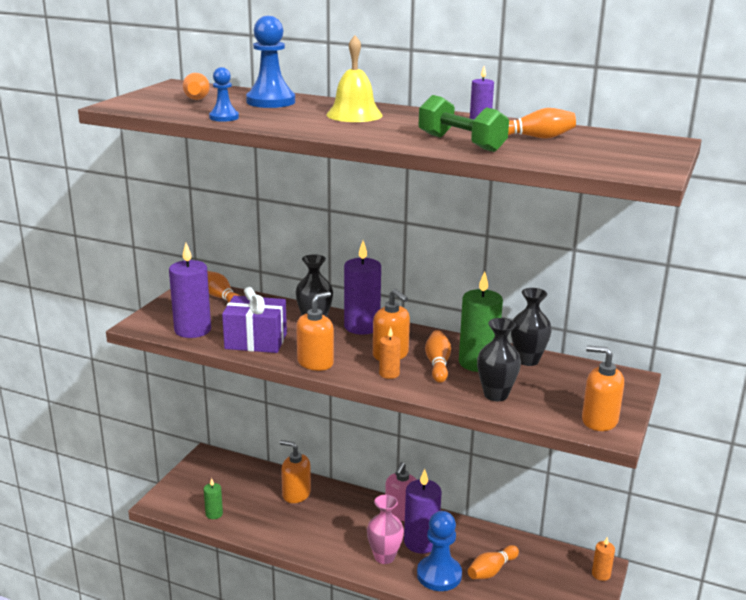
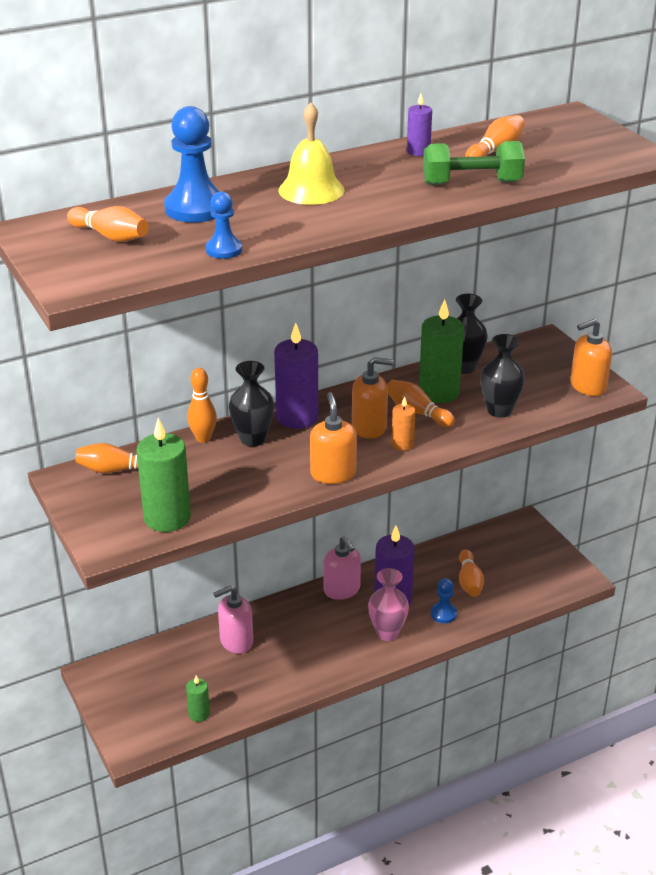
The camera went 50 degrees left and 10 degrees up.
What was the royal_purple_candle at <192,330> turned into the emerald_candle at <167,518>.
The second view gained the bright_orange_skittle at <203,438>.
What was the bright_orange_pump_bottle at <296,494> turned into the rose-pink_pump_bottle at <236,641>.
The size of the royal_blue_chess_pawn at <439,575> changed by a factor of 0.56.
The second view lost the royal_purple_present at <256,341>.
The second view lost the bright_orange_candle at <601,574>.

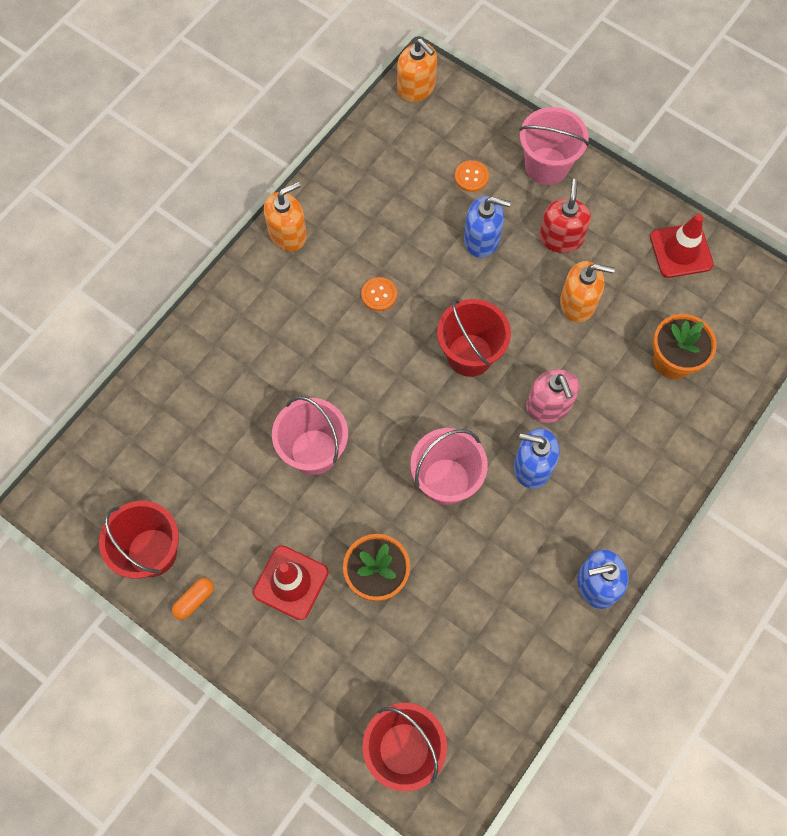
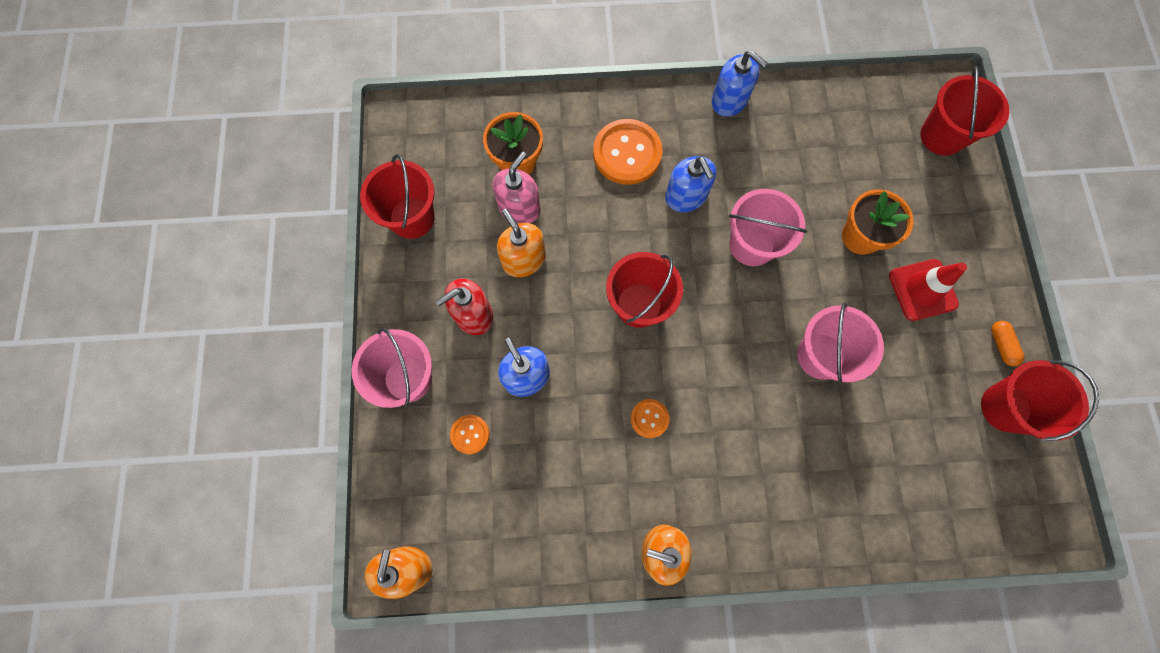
The camera went 130 degrees left and 5 degrees up.
Where the crimson_safety_cone stood at <681,251>, the crimson_bucket came to stand at <412,218>.
The rose-pink_pump_bottle ended up elsewhere, having gone from <548,405> to <519,208>.
The second view gained the bright_orange_sewing_button at <627,153>.
The bright_orange_pill_shape at <194,600> ended up facing another way, 75 degrees clockwise from before.

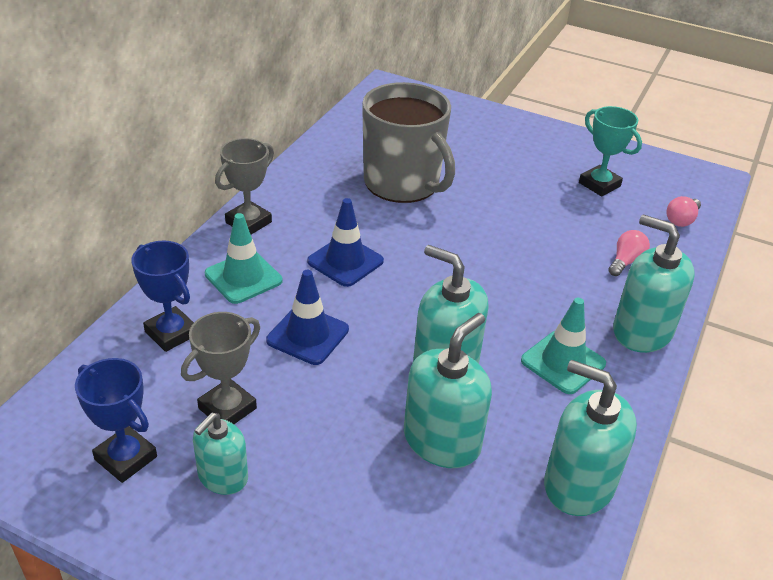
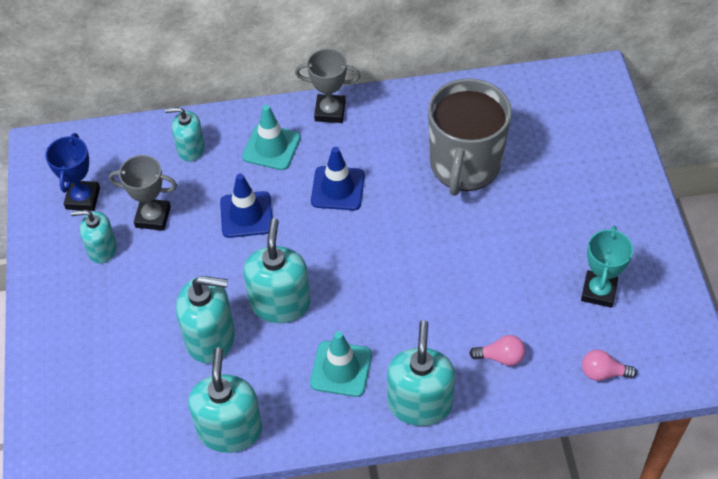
The camera went 60 degrees right and 15 degrees up.
Where the royal_blue_prize_cup stood at <171,333>, the teal_pump_bottle came to stand at <190,149>.

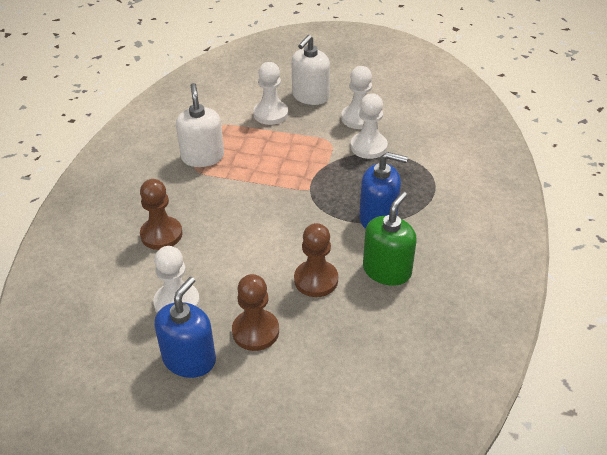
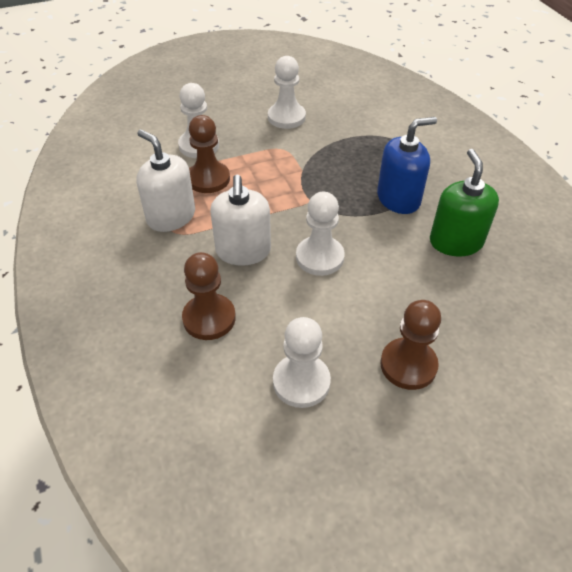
The camera went 35 degrees left and 5 degrees up.
The brown_chess_pawn ended up elsewhere, having gone from <316,280> to <208,179>.
The pure_white_pump_bottle ended up elsewhere, having gone from <310,96> to <243,251>.
The pure_white_chess_pawn ended up elsewhere, having gone from <368,147> to <319,257>.
The second view lost the royal_blue_pump_bottle at <189,359>.

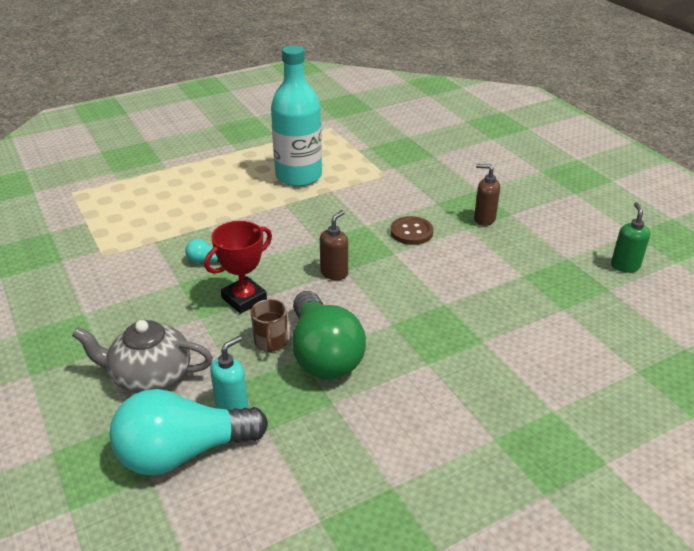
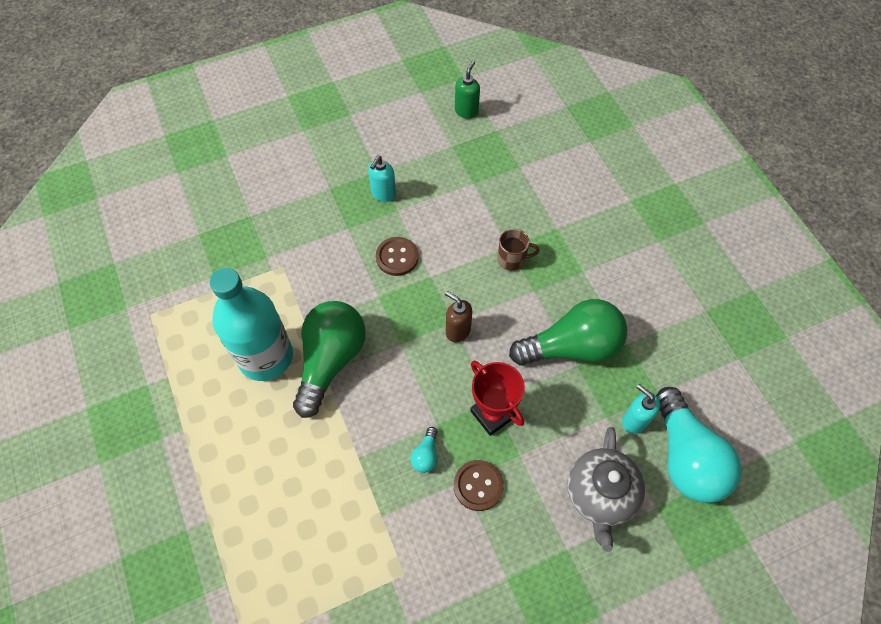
The camera went 85 degrees left and 25 degrees up.
The second view gained the emerald_lightbulb at <331,360>.
What was the brown_pump_bottle at <484,219> turned into the teal_pump_bottle at <383,194>.
The second view gained the brown_sewing_button at <478,485>.
The emerald_pump_bottle at <625,266> ended up facing another way, 105 degrees clockwise from before.
The brown_tea_mug ended up elsewhere, having gone from <271,342> to <512,259>.

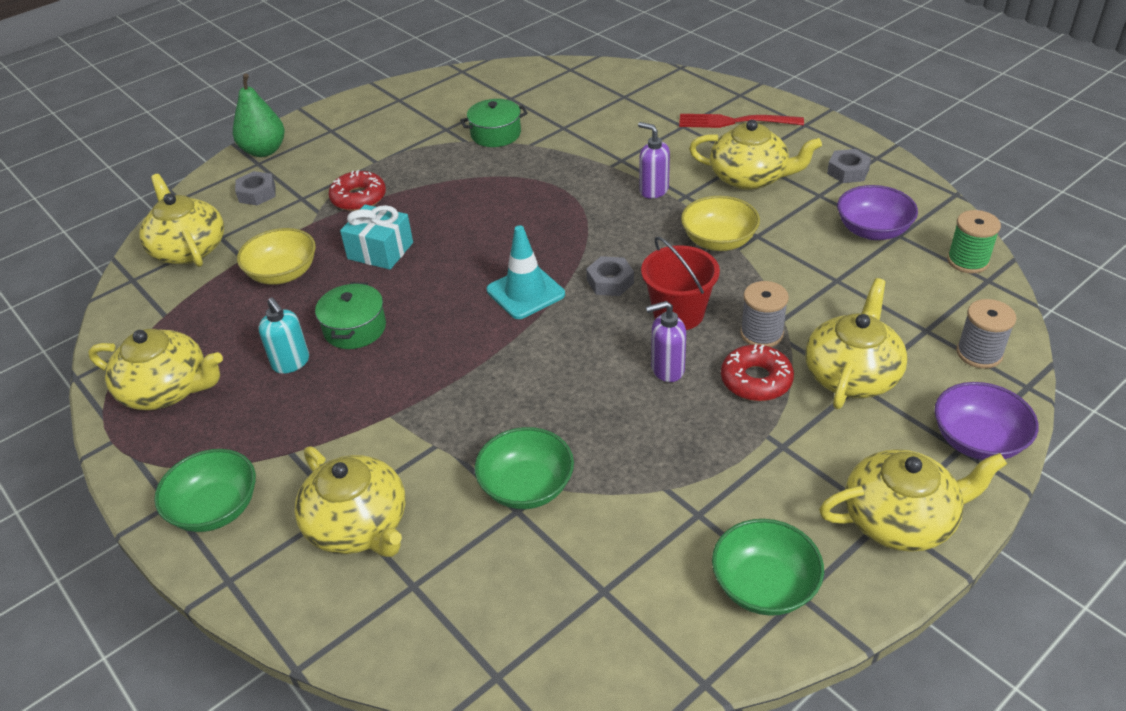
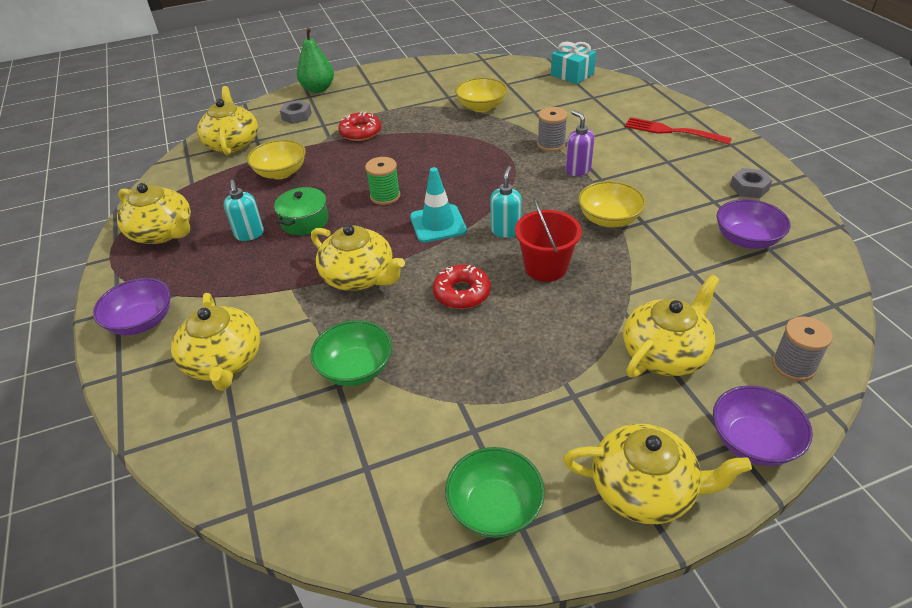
The camera went 20 degrees right and 0 degrees up.
What was the emerald_bowl at <216,509> turned into the royal_purple_bowl at <142,322>.
The yellow_tea_pot ended up elsewhere, having gone from <750,178> to <359,277>.
The emerald_bobbin ended up elsewhere, having gone from <967,261> to <385,196>.
The crimson_donut ended up elsewhere, having gone from <756,380> to <462,293>.
Where the emerald_cooking_pot stood at <496,134>, the yellow_bowl came to stand at <481,107>.
Where the grey_hex_nut stood at <610,282>, the teal_pump_bottle came to stand at <505,230>.
The grey_bobbin ended up elsewhere, having gone from <761,334> to <551,144>.
The teal_present ended up elsewhere, having gone from <380,251> to <572,74>.
The second view lost the royal_purple_pump_bottle at <667,369>.

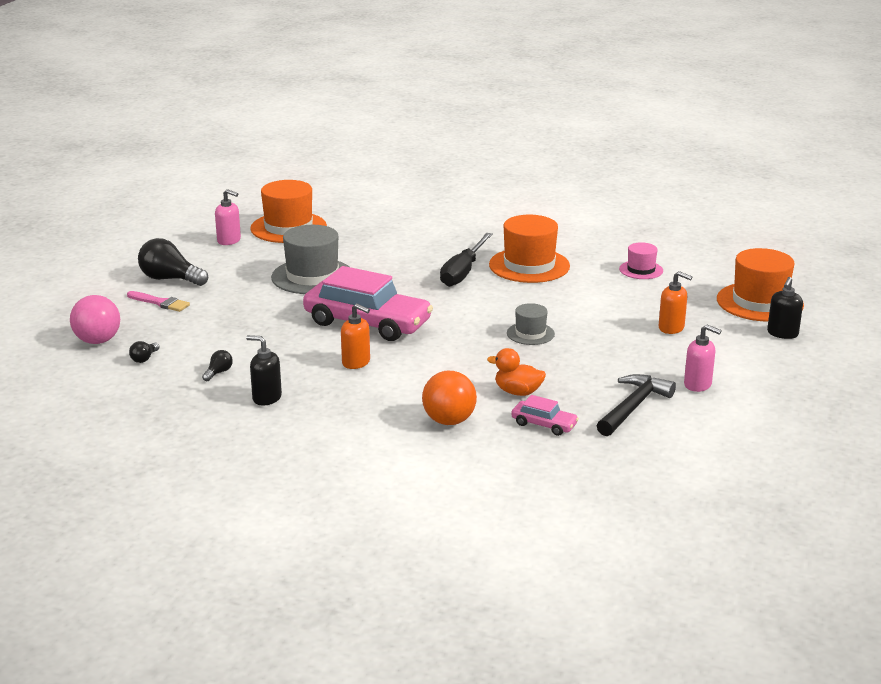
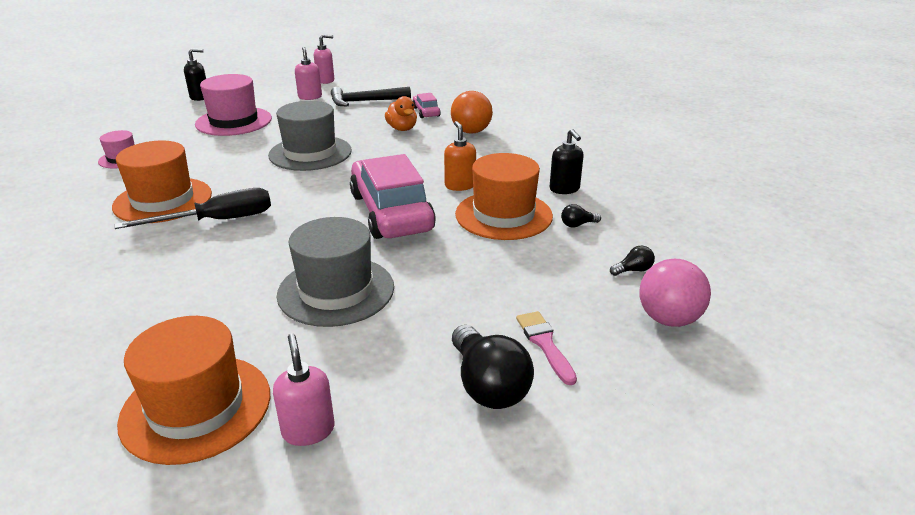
The camera went 135 degrees left and 5 degrees up.
Where the bright_orange_pump_bottle stood at <671,328>, the rose-pink_tall_hat came to stand at <234,121>.
The size of the grey_tall_hat at <530,333> changed by a factor of 1.86.
The second view gained the rose-pink_pump_bottle at <325,80>.
The bright_orange_tall_hat ended up elsewhere, having gone from <759,302> to <503,215>.

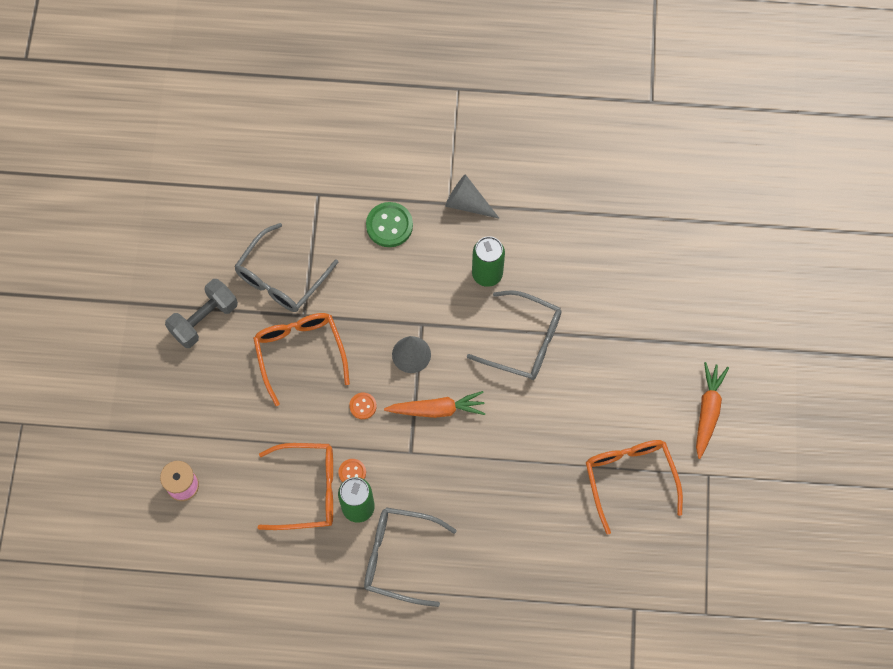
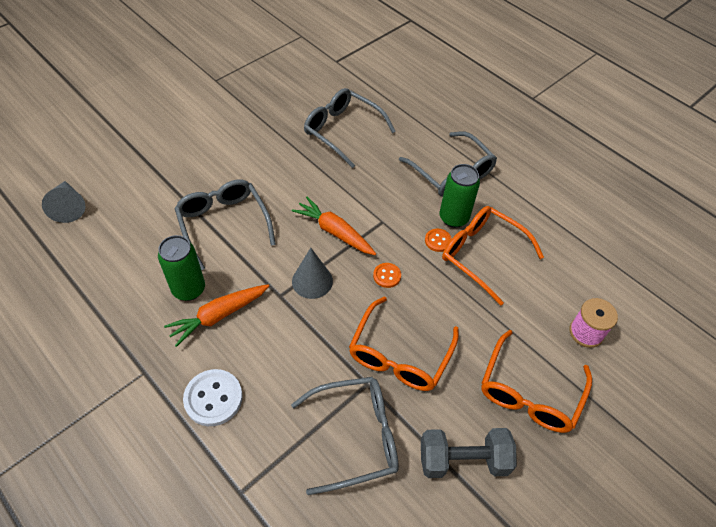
The camera went 140 degrees left and 15 degrees down.
The grey_cone ended up elsewhere, having gone from <467,203> to <68,207>.
The bright_orange_toy_carrot ended up elsewhere, having gone from <707,411> to <218,316>.
What was the emerald_sewing_button at <389,225> turned into the pure_white_sewing_button at <213,398>.
The second view gained the grey_glasses at <342,131>.
The bright_orange_glasses ended up elsewhere, having gone from <629,478> to <529,393>.

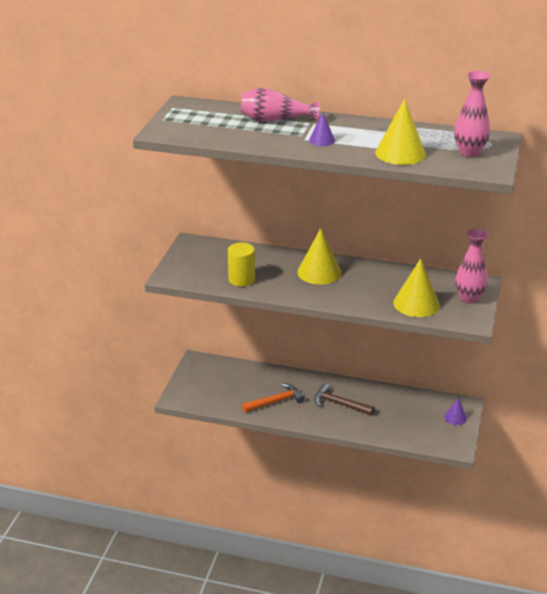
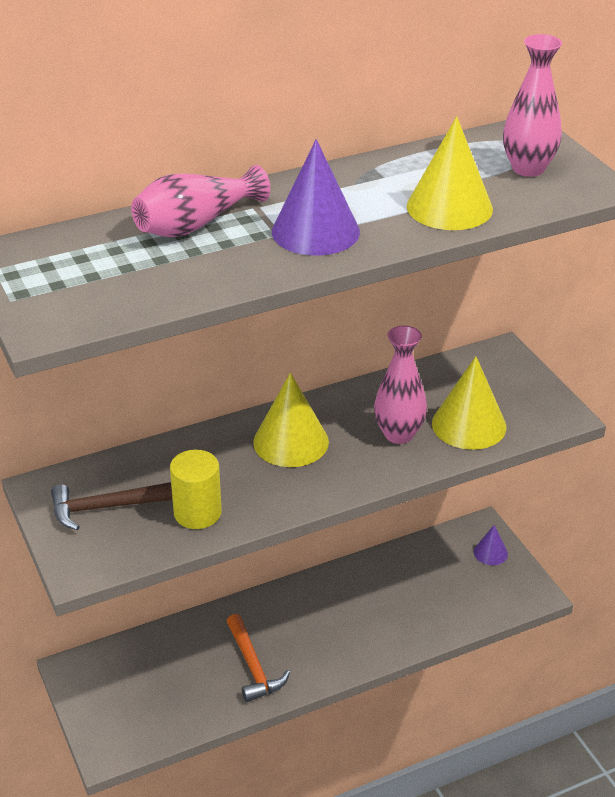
The camera went 40 degrees left and 5 degrees up.
The brown_claw_hammer ended up elsewhere, having gone from <339,404> to <104,508>.
The bright_orange_claw_hammer at <276,401> ended up facing another way, 135 degrees clockwise from before.
The size of the royal_purple_cone at <322,140> changed by a factor of 1.87.
The rose-pink_vase ended up elsewhere, having gone from <469,298> to <399,434>.

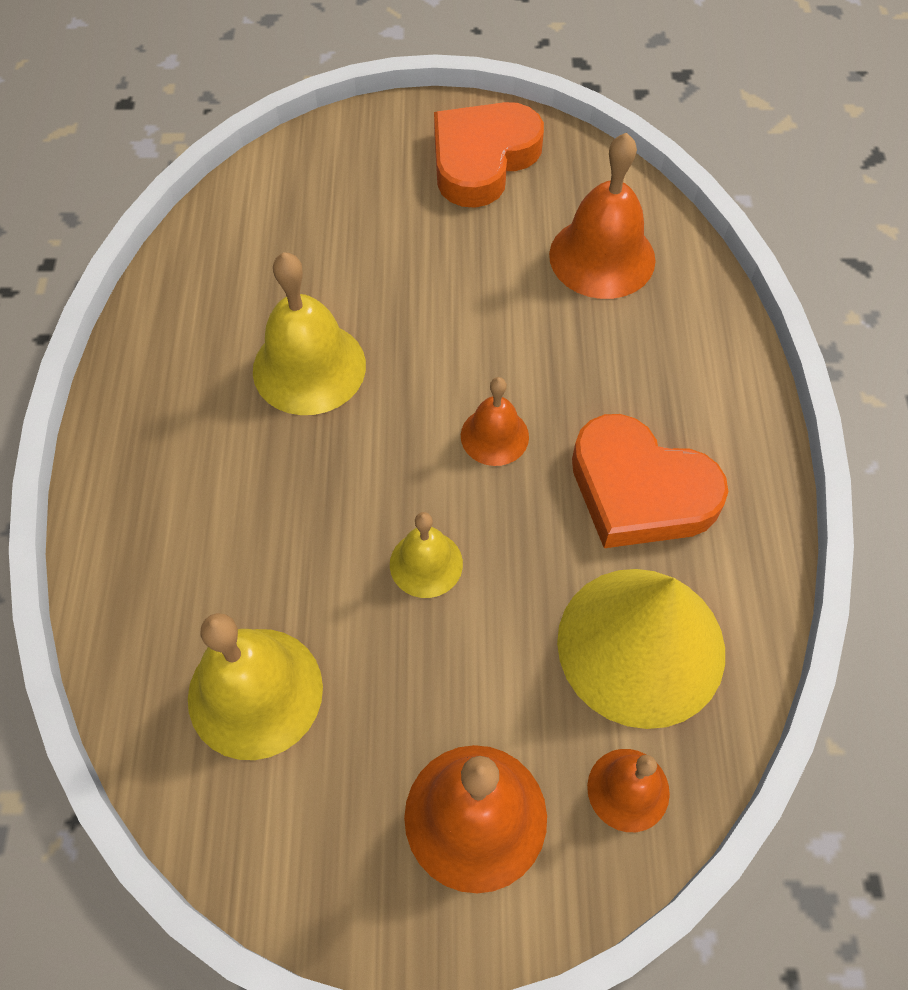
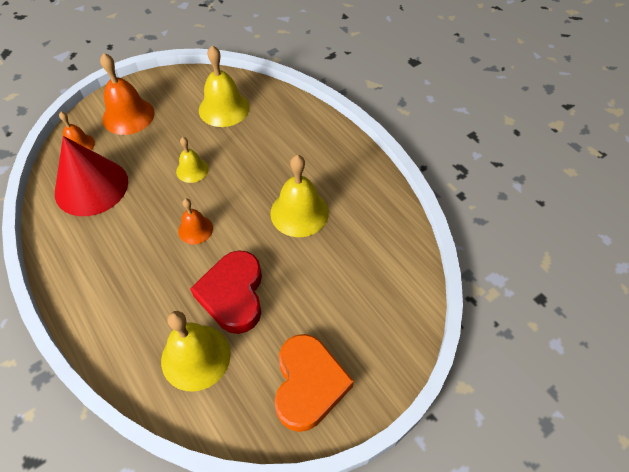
The camera went 145 degrees right and 5 degrees down.
What was the yellow_cone at <641,645> turned into the crimson_cone at <91,187>.
What was the bright_orange_hand_bell at <602,257> turned into the yellow_hand_bell at <195,357>.
The second view gained the crimson_heart at <233,294>.
The second view lost the bright_orange_heart at <639,490>.

